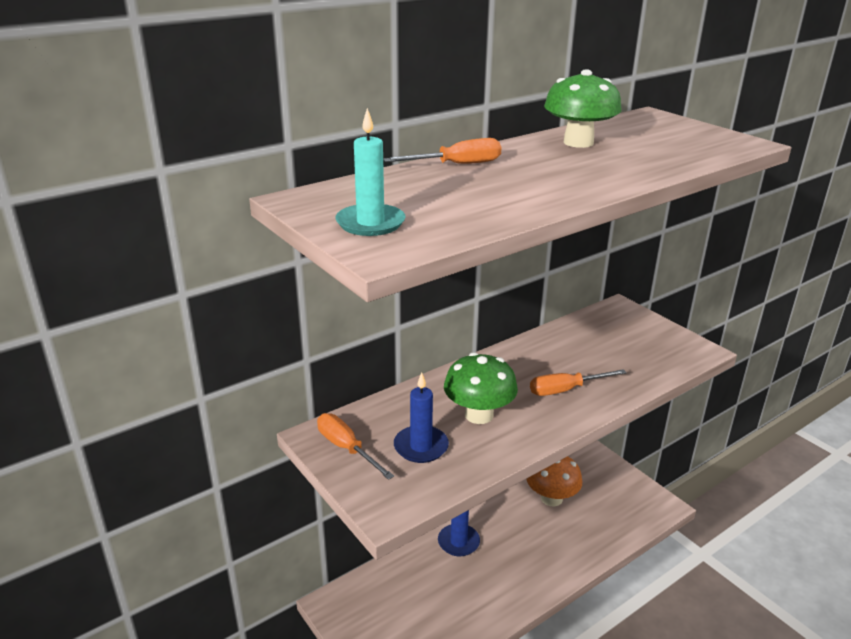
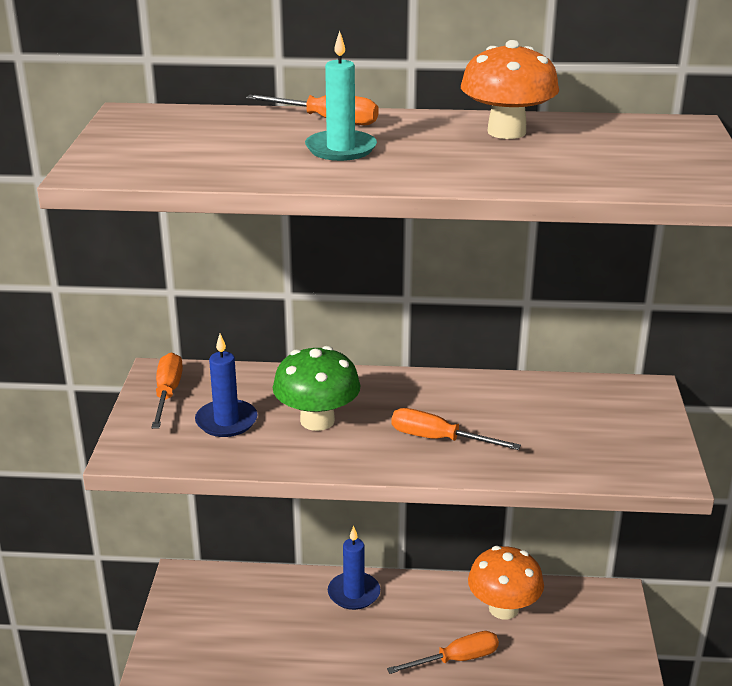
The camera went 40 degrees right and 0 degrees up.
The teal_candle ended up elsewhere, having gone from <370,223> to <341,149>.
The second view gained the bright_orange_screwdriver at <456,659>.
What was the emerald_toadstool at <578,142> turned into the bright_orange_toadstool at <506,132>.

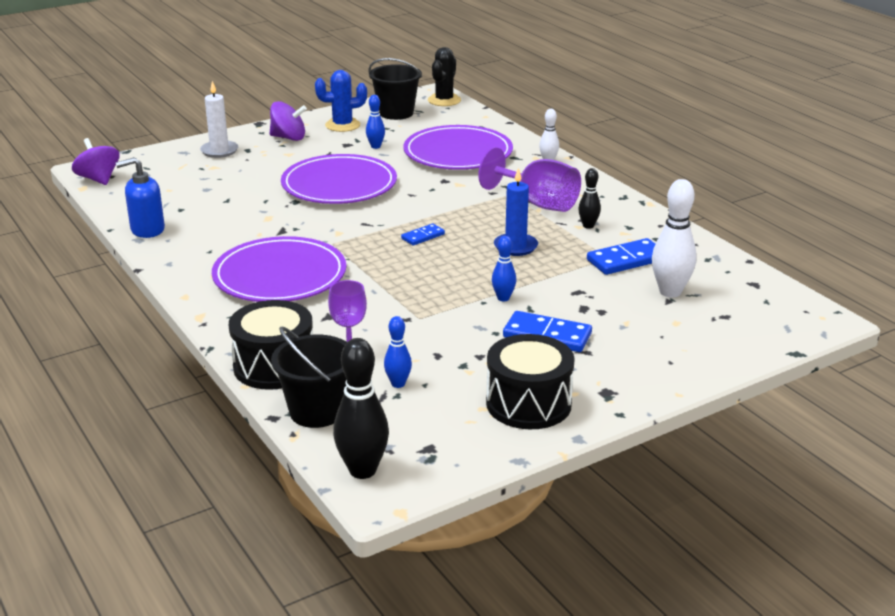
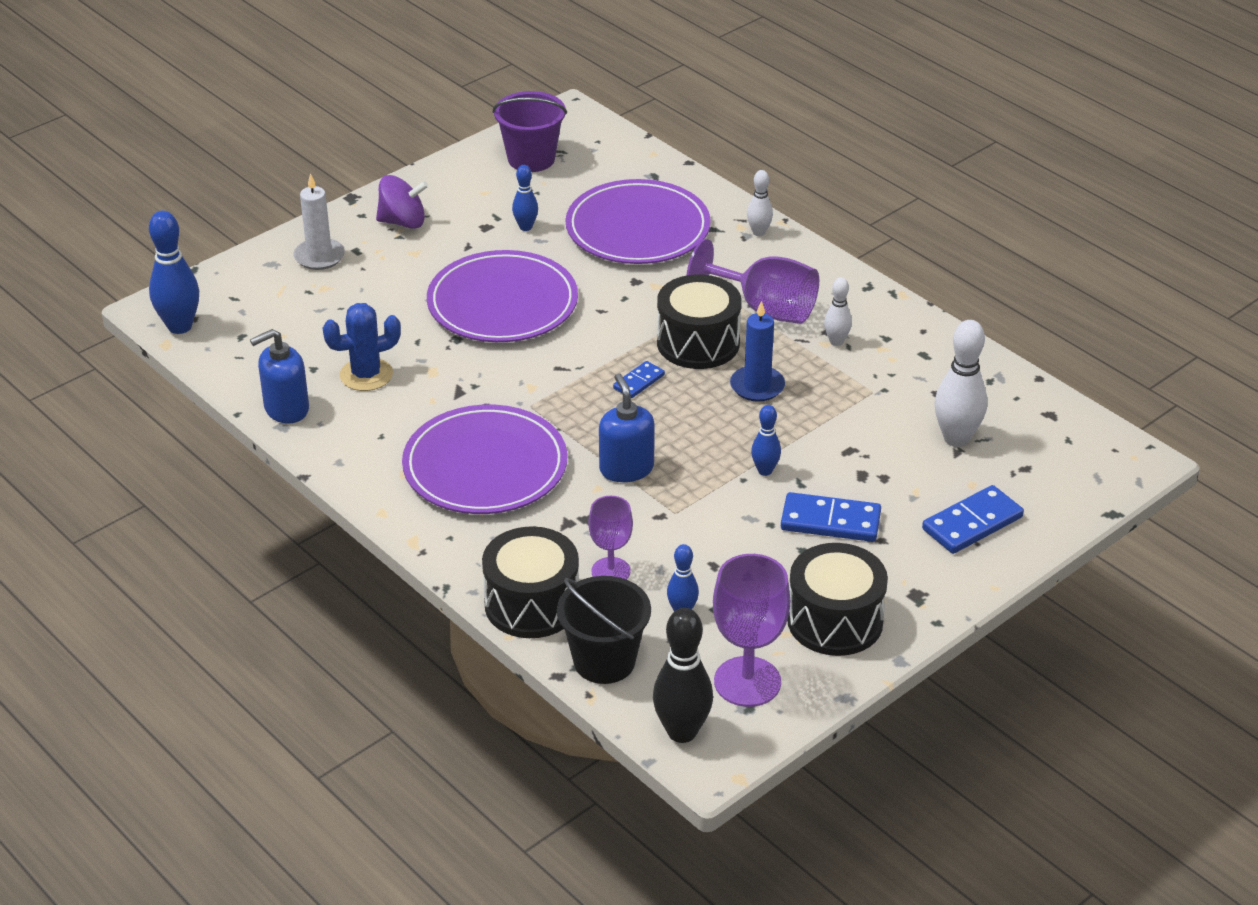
The camera went 10 degrees left and 10 degrees up.
Where the royal_purple_toy_top stood at <98,179>, the royal_blue_skittle came to stand at <179,326>.
The royal_blue_saguaro_cactus ended up elsewhere, having gone from <342,125> to <366,375>.
What was the jet-black_bucket at <396,113> turned into the royal_purple_bucket at <531,159>.
The second view gained the royal_blue_pump_bottle at <626,468>.
The second view gained the jet-black_toy_drum at <698,343>.
The second view gained the royal_purple_wine_glass at <747,682>.
What was the jet-black_skittle at <588,226> turned into the pure_white_skittle at <836,341>.
The royal_blue_domino_piece ended up elsewhere, having gone from <626,260> to <972,523>.
The second view lost the jet-black_saguaro_cactus at <444,100>.

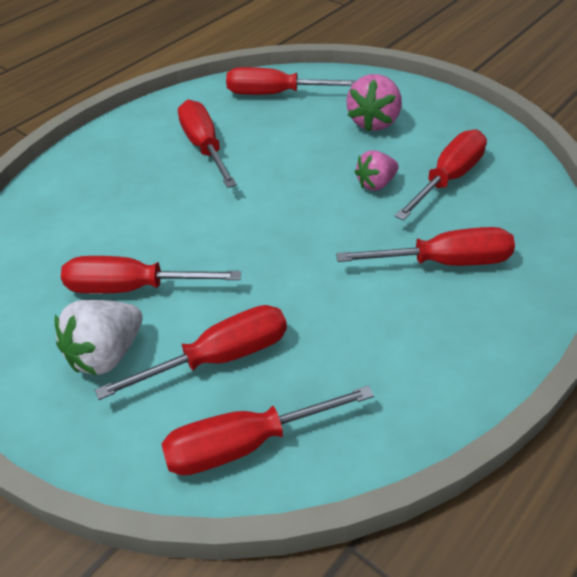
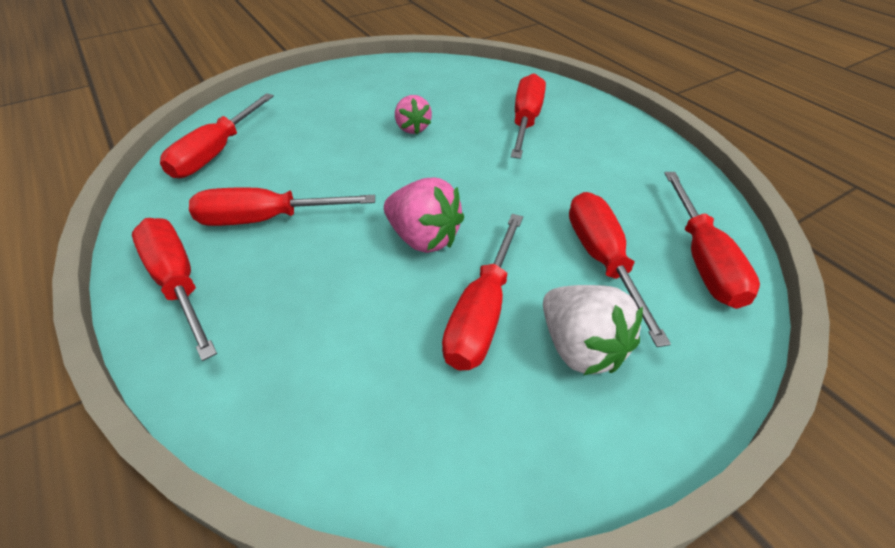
The camera went 75 degrees left and 0 degrees up.
The crimson_screwdriver ended up elsewhere, having gone from <448,179> to <178,283>.
The rose-pink_berry ended up elsewhere, having gone from <374,122> to <423,238>.

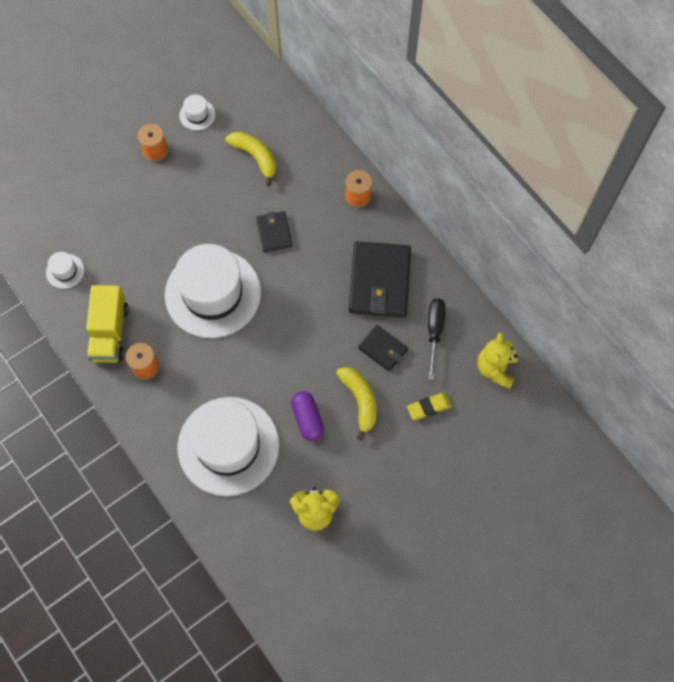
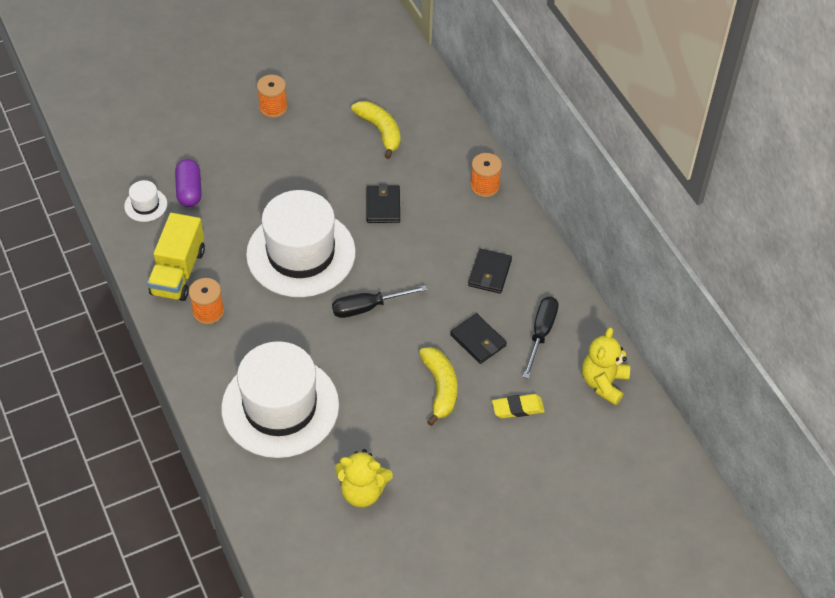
The camera went 10 degrees right and 15 degrees down.
The royal_purple_pill_shape ended up elsewhere, having gone from <307,419> to <189,191>.
The second view gained the jet-black_screwdriver at <368,307>.
The size of the jet-black_billfold at <379,281> changed by a factor of 0.52.
The second view lost the pure_white_tall_hat at <197,115>.

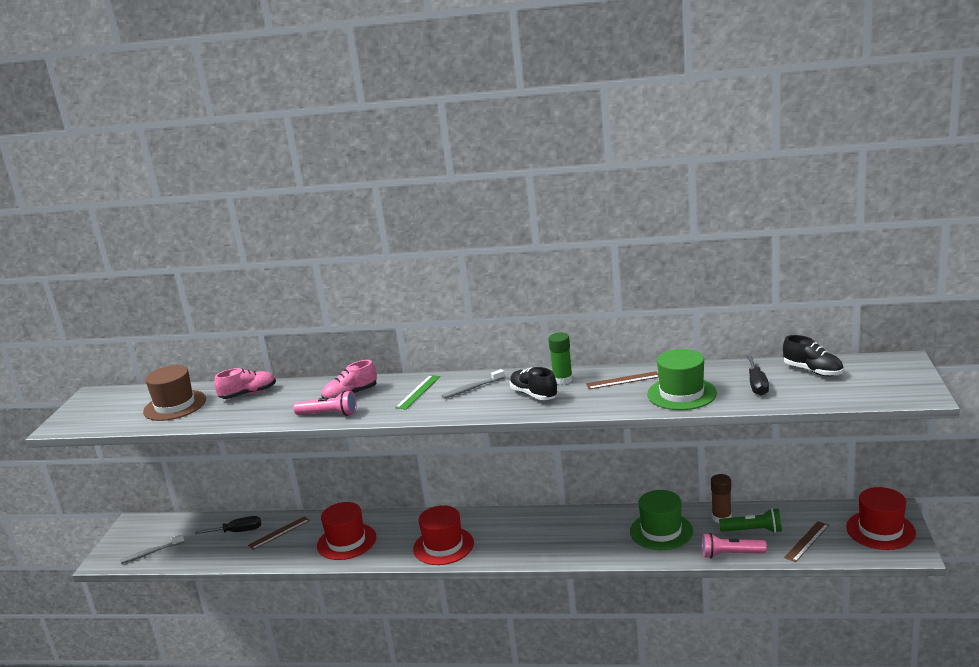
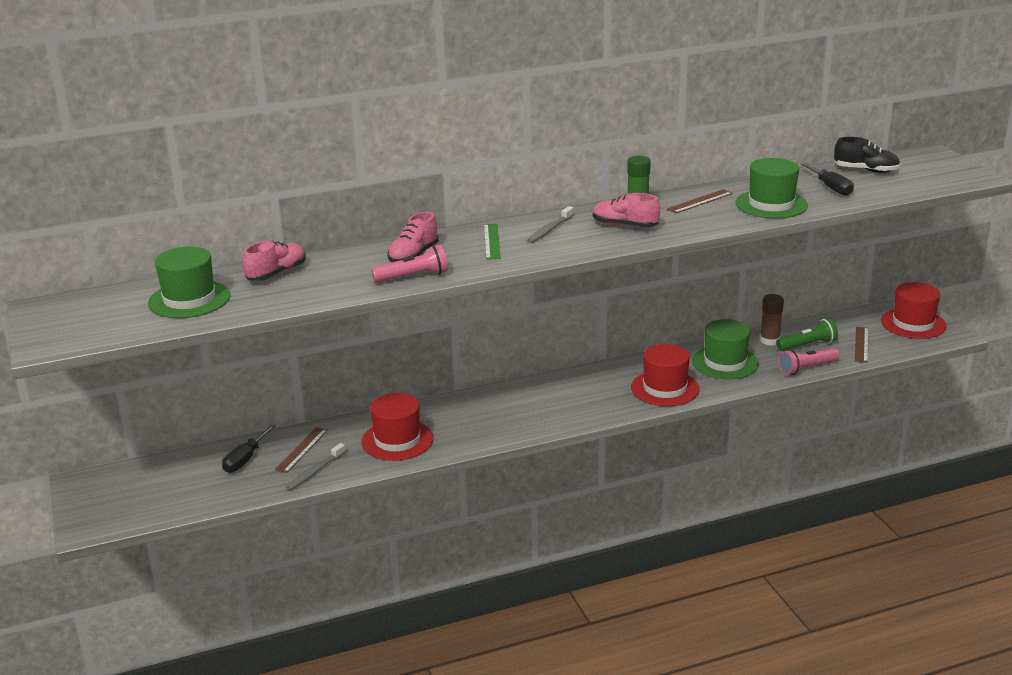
The camera went 30 degrees left and 5 degrees up.
What was the brown_tall_hat at <175,405> turned into the emerald_tall_hat at <189,299>.
The jet-black_screwdriver at <238,531> ended up facing another way, 150 degrees clockwise from before.
The grey_tooth_brush ended up elsewhere, having gone from <151,553> to <315,471>.
What was the jet-black_shoe at <534,394> turned into the rose-pink_shoe at <624,226>.
The crimson_tall_hat ended up elsewhere, having gone from <443,546> to <665,388>.

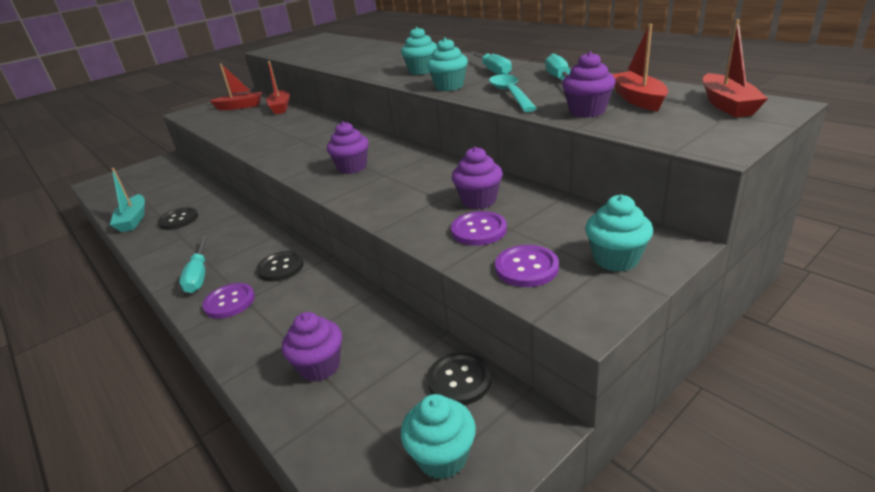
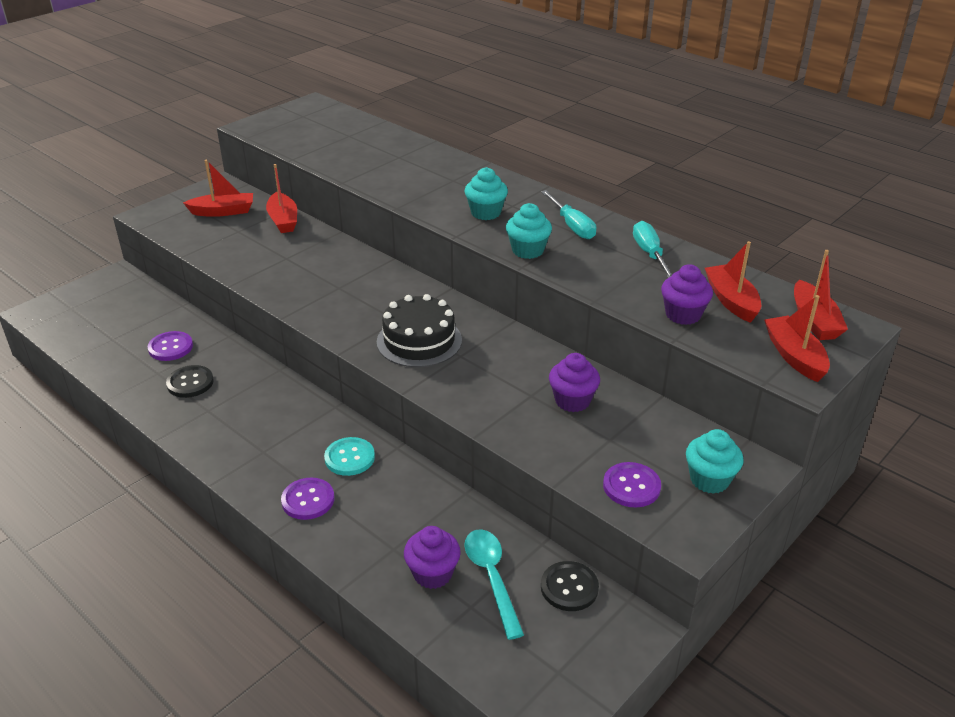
The camera went 10 degrees left and 5 degrees up.
The royal_purple_sewing_button ended up elsewhere, having gone from <479,230> to <170,347>.
What was the jet-black_sewing_button at <281,267> turned into the teal_sewing_button at <349,458>.
Where the royal_purple_muffin stood at <352,167>, the jet-black_cake came to stand at <419,341>.
The teal_teaspoon ended up elsewhere, having gone from <510,94> to <492,578>.
The second view gained the crimson_sailboat at <794,356>.
The second view lost the teal_sailboat at <133,220>.
The second view lost the teal_screwdriver at <199,275>.
The second view lost the teal_muffin at <442,457>.

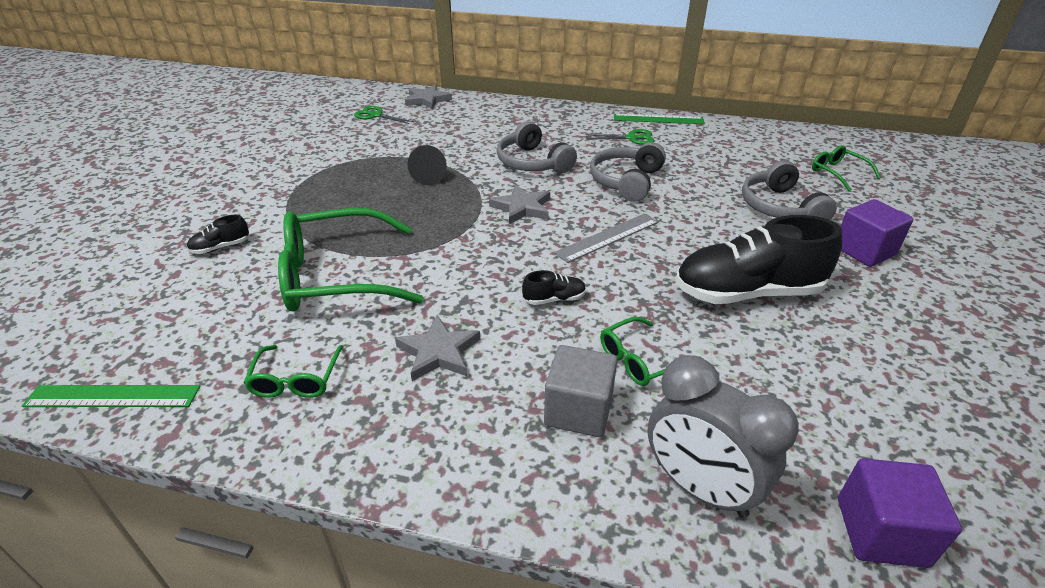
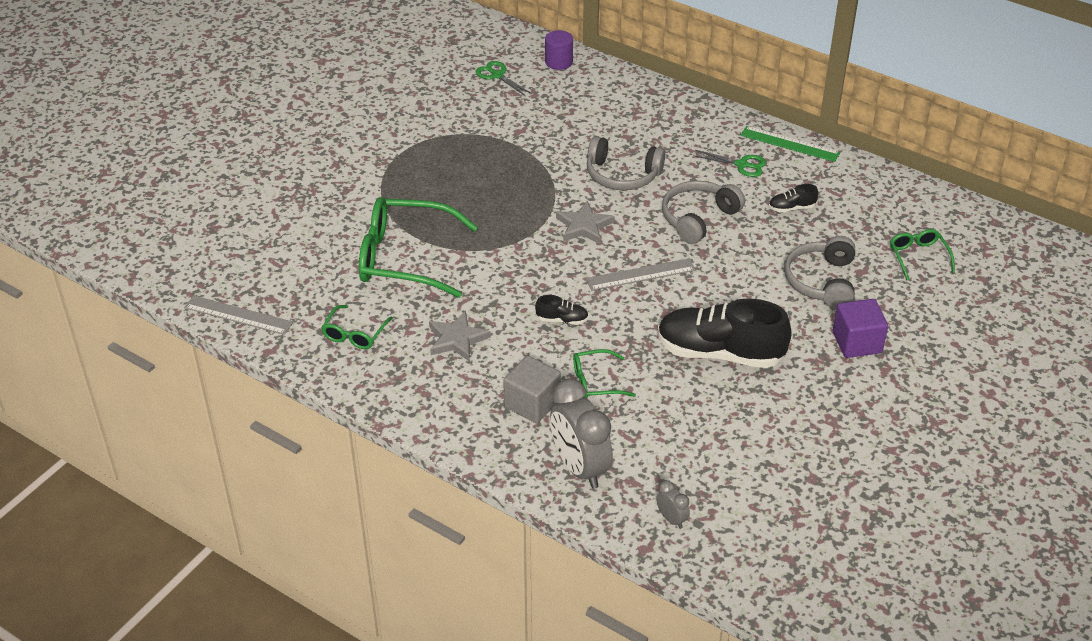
The camera went 20 degrees right and 5 degrees up.
What was the emerald_measuring_stick at <113,396> turned into the grey_measuring_stick at <238,315>.
Where the grey_star_shape stood at <427,100>, the royal_purple_solid_cylinder came to stand at <559,62>.
The grey_headphones at <532,163> ended up facing another way, 60 degrees counterclockwise from before.
Where the royal_purple_solid_cube stood at <881,532>, the grey_clock came to stand at <671,519>.
The jet-black_shoe ended up elsewhere, having gone from <221,247> to <791,208>.
The second view lost the jet-black_cone at <430,176>.

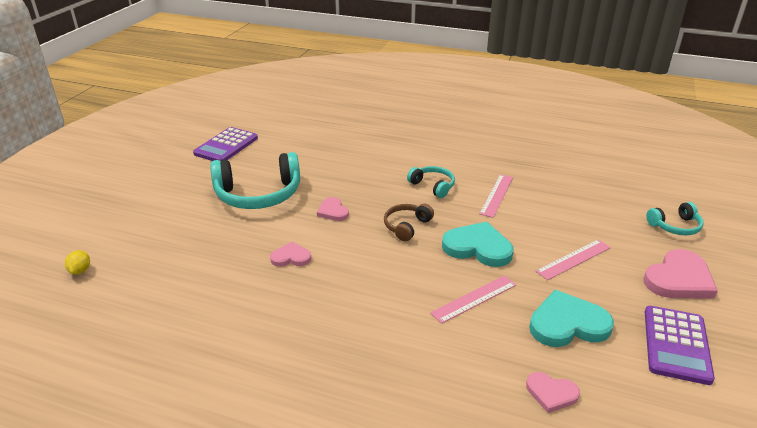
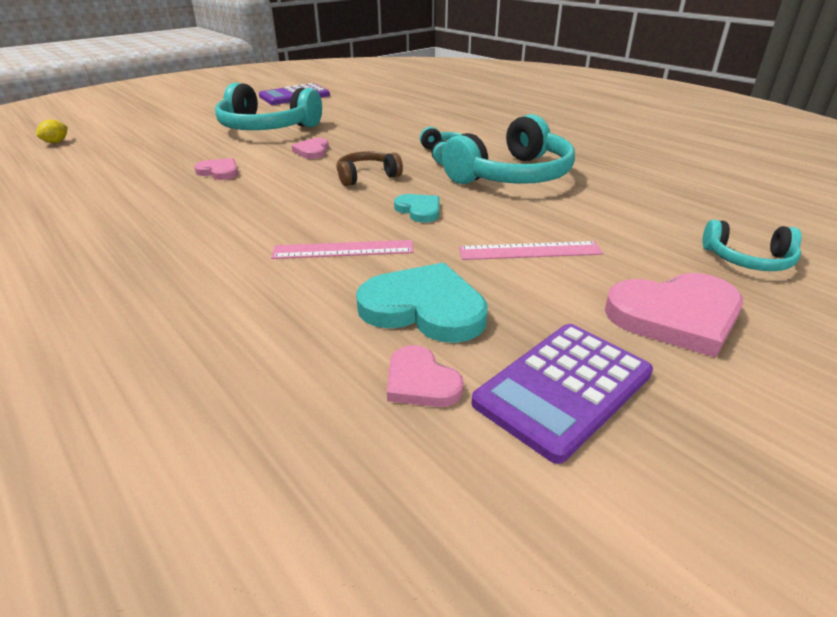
The camera went 30 degrees right and 0 degrees up.
The rose-pink_heart ended up elsewhere, having gone from <551,393> to <420,381>.
The size of the teal_heart at <478,247> changed by a factor of 0.56.
Where the rose-pink_measuring_stick stood at <496,195>, the teal_headphones came to stand at <512,175>.

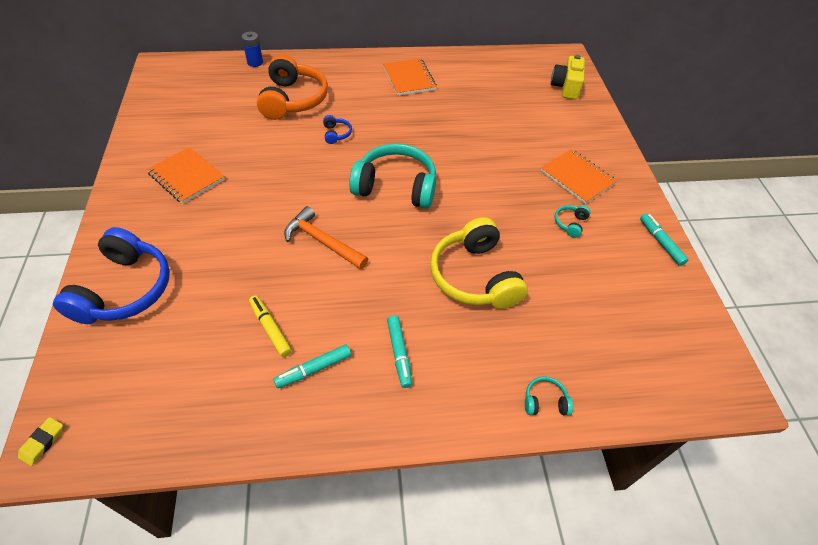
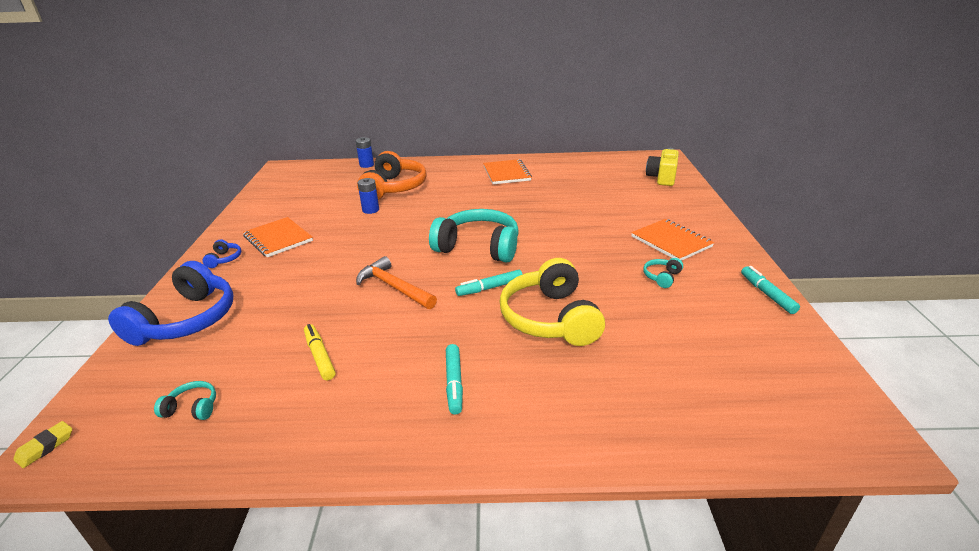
The camera went 10 degrees right and 20 degrees down.
The teal_headphones ended up elsewhere, having gone from <545,401> to <192,408>.
The royal_blue_headphones ended up elsewhere, having gone from <336,134> to <224,259>.
The second view gained the royal_blue_power_cell at <370,210>.
The teal_felt_pen ended up elsewhere, having gone from <314,369> to <490,288>.

